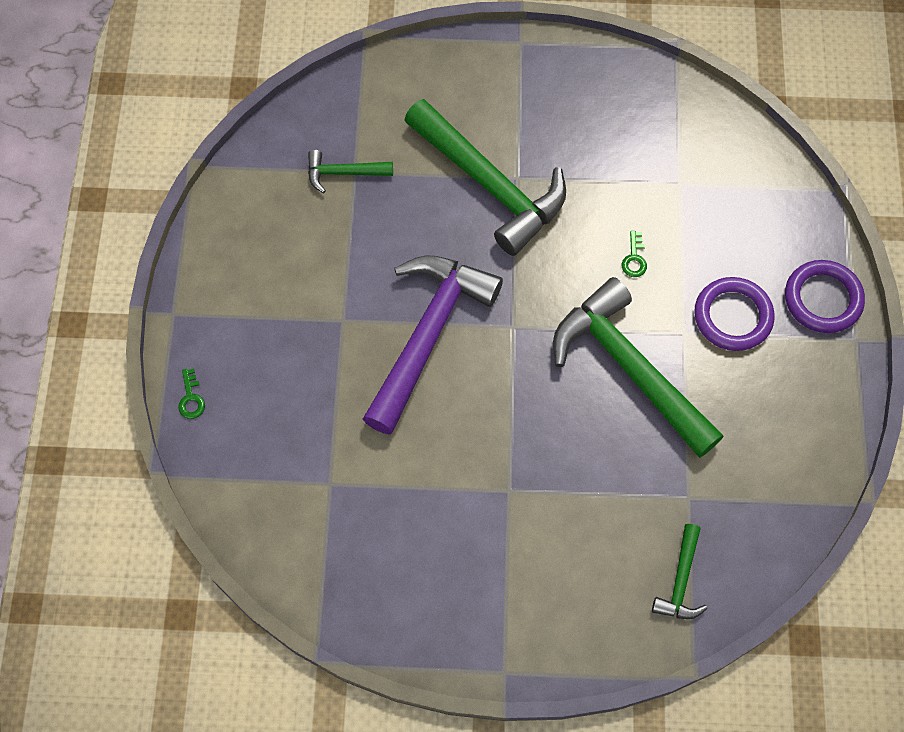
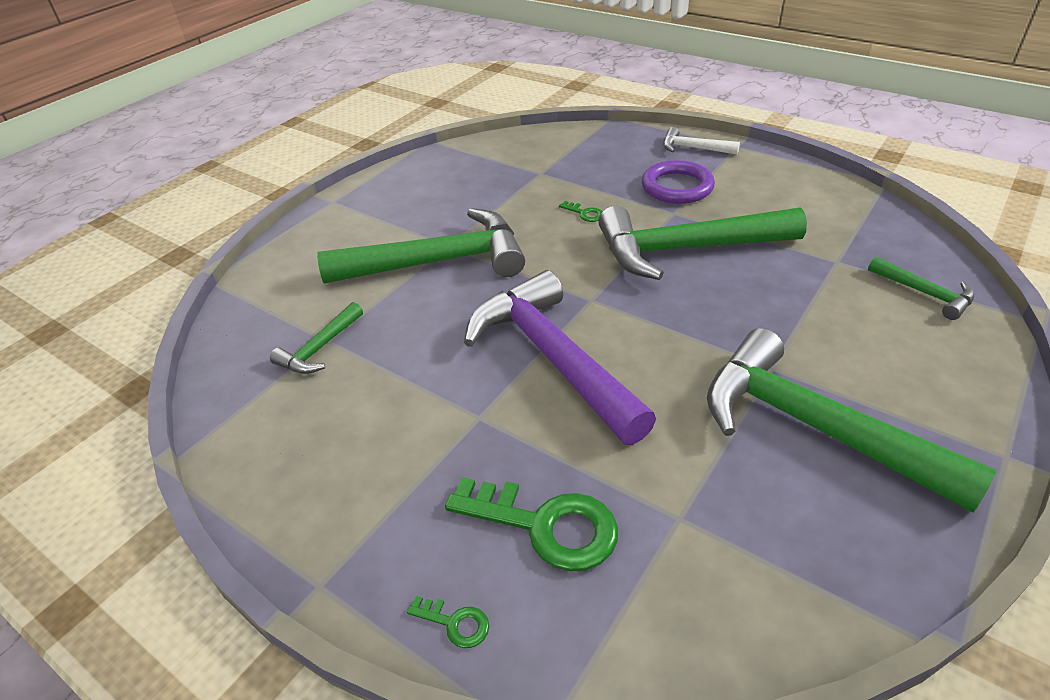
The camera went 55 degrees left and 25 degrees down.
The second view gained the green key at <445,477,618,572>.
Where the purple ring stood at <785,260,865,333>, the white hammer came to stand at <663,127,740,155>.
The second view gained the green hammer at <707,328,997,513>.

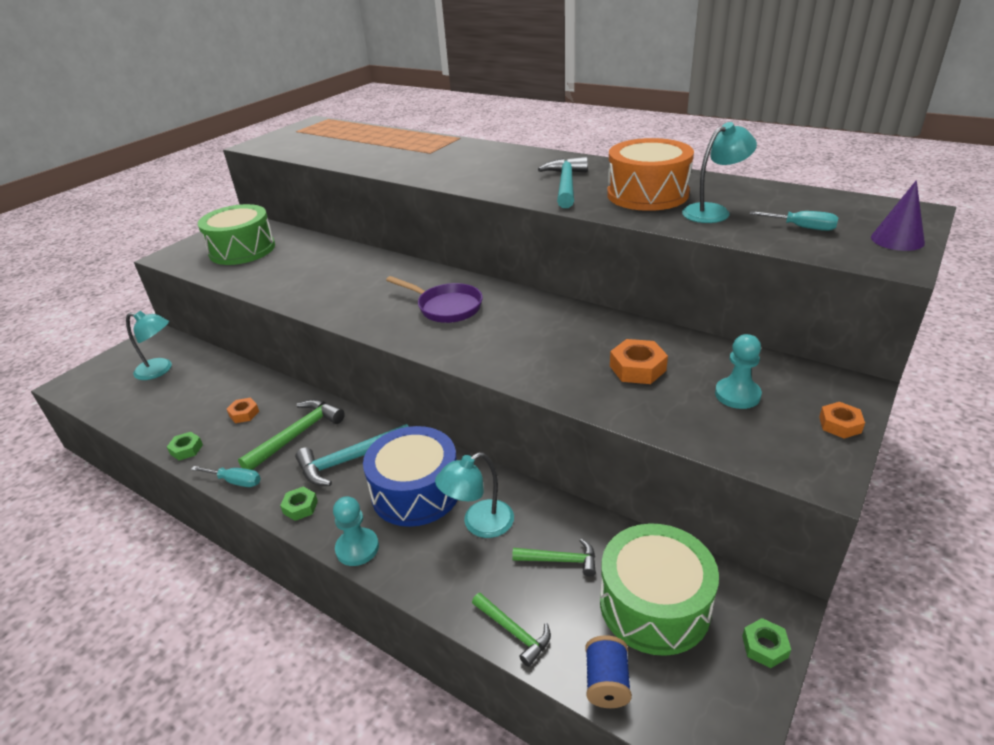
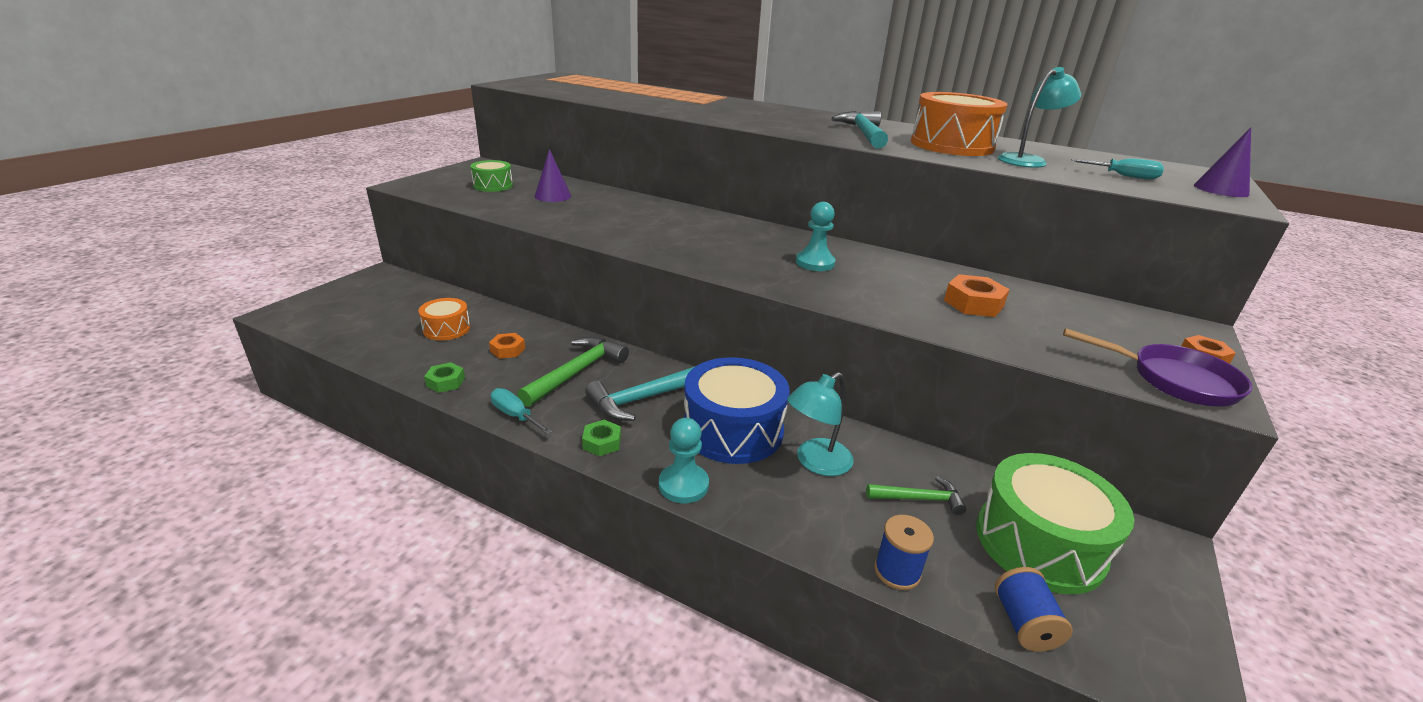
The camera went 10 degrees left and 5 degrees down.
The second view gained the orange drum at <419,298,470,341>.
The size of the green drum at <198,204,275,265> changed by a factor of 0.54.
The turquoise screwdriver at <191,466,261,487> ended up facing another way, 150 degrees counterclockwise from before.
The second view gained the purple cone at <535,149,571,202>.
The turquoise pawn ended up elsewhere, having gone from <715,334,762,409> to <796,202,836,271>.
Where the green hammer stood at <472,593,551,667>, the blue spool came to stand at <874,515,934,590>.
The purple pan ended up elsewhere, having gone from <386,276,483,323> to <1063,328,1253,407>.
The second view lost the turquoise lamp at <126,311,172,380>.
The second view lost the green nut at <742,618,791,668>.

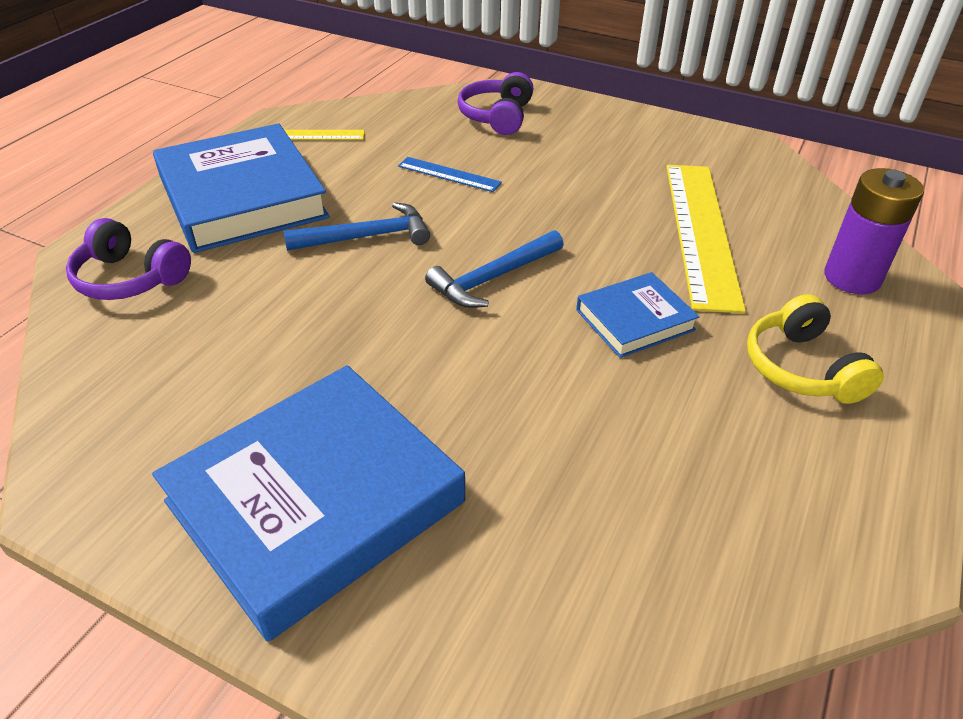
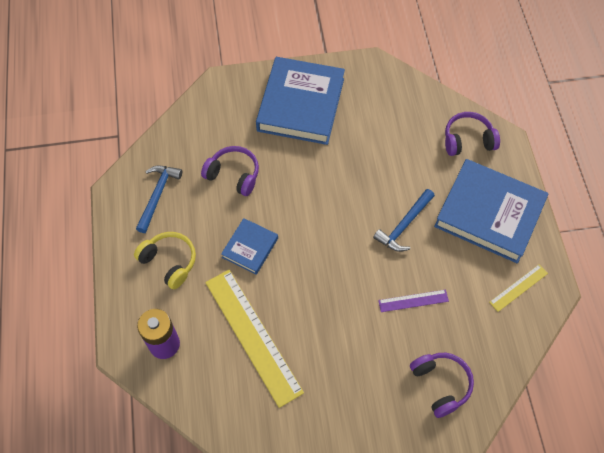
The camera went 145 degrees right and 20 degrees up.
The blue hammer ended up elsewhere, having gone from <425,230,564,308> to <136,166,182,233>.
The second view gained the purple headphones at <201,146,259,196>.
What was the blue ruler at <398,157,502,192> turned into the purple ruler at <378,290,449,312>.

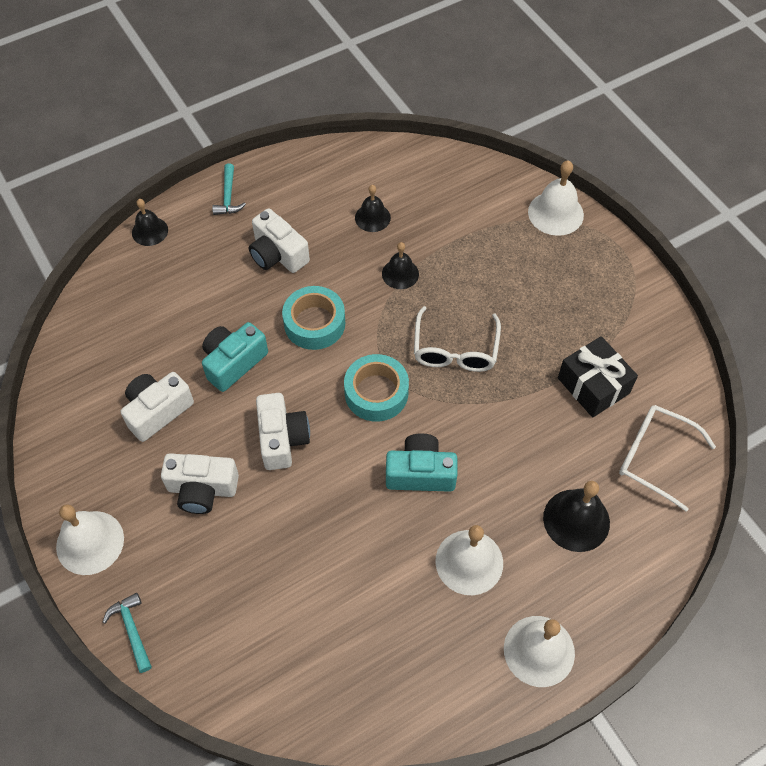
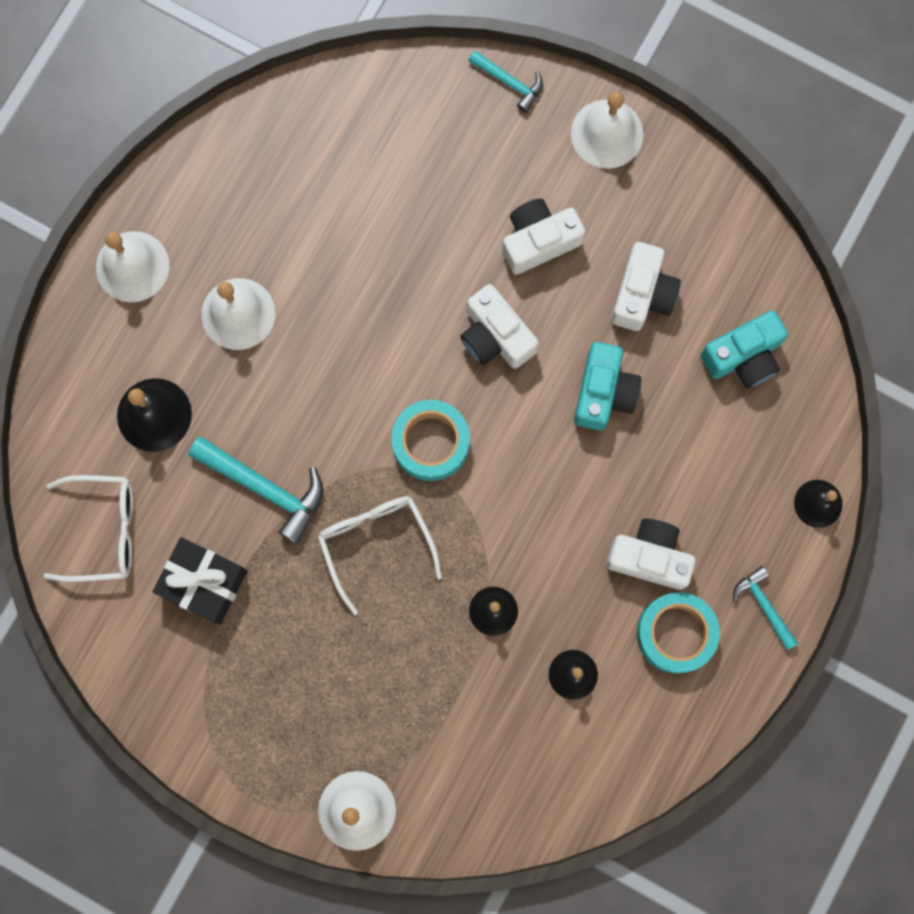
The camera went 150 degrees right and 20 degrees up.
The second view gained the turquoise hammer at <188,436,323,544>.
The turquoise tape ended up elsewhere, having gone from <282,286,345,350> to <637,592,720,673>.
The turquoise camera ended up elsewhere, having gone from <386,433,458,492> to <701,310,788,388>.

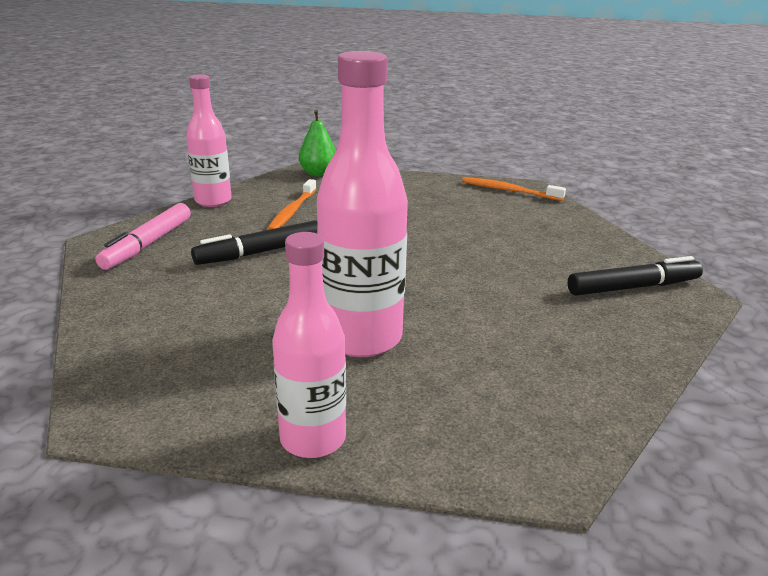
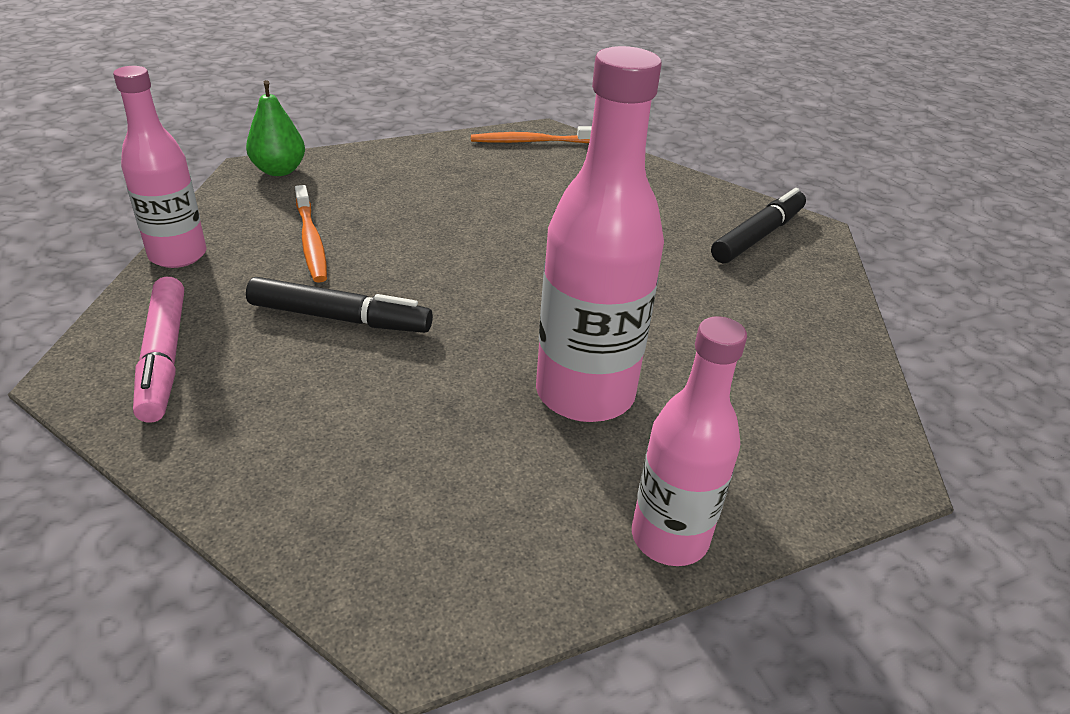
The camera went 35 degrees left and 10 degrees up.
The black marker at <191,220,318,265> ended up facing another way, 105 degrees counterclockwise from before.

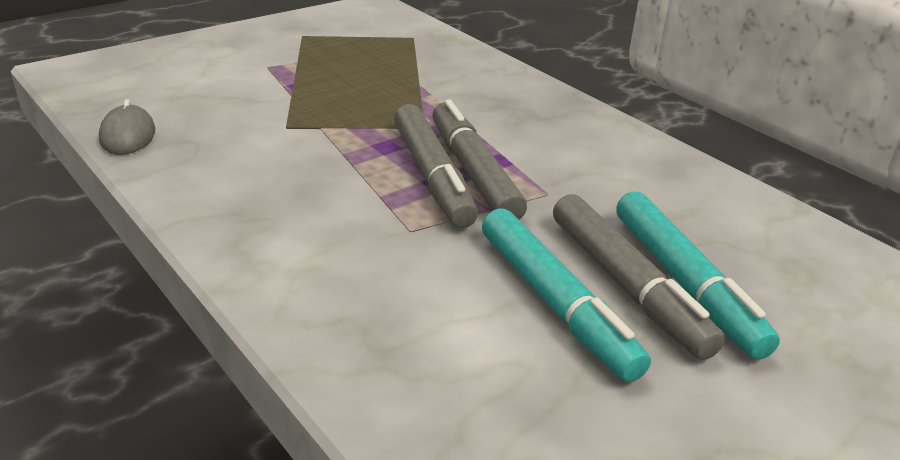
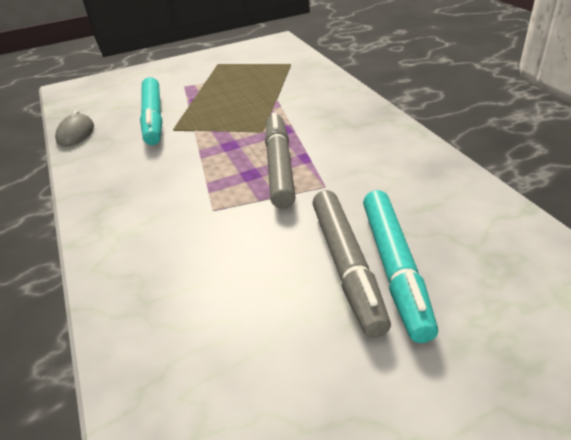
The camera went 20 degrees right and 5 degrees up.
The turquoise marker ended up elsewhere, having gone from <482,208,651,382> to <140,77,162,145>.
The second view lost the grey marker at <394,104,478,228>.

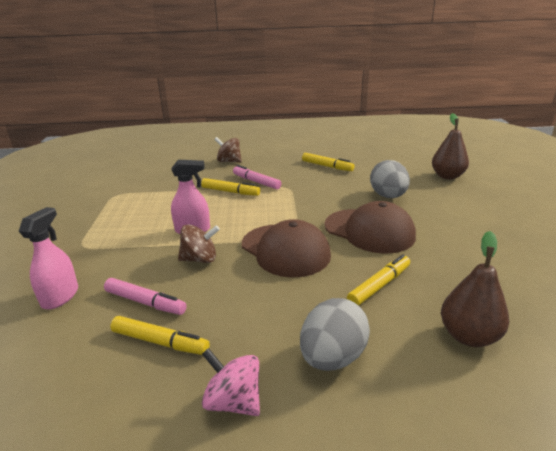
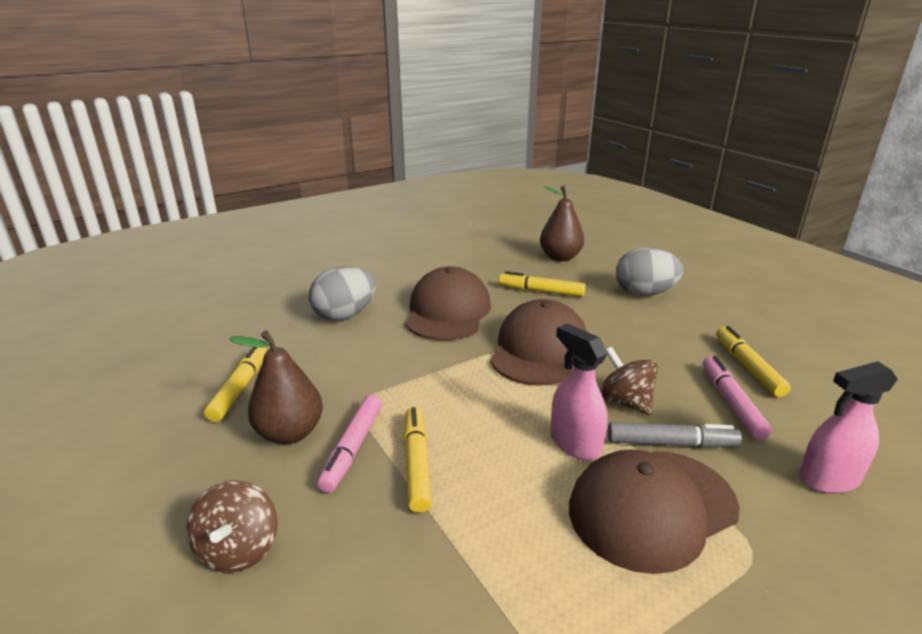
The camera went 120 degrees left and 0 degrees up.
The brown pear ended up elsewhere, having gone from <432,113,469,179> to <229,330,323,444>.
The second view gained the brown cap at <569,450,740,574>.
The second view gained the grey marker at <608,422,742,448>.
The second view lost the pink spinning top at <202,348,260,416>.

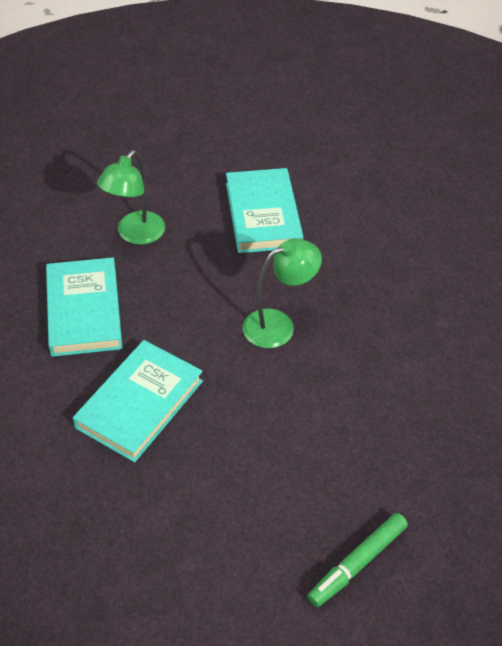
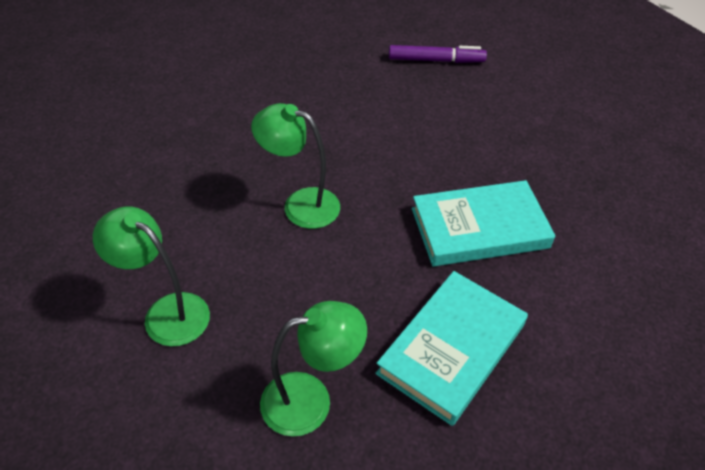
The camera went 135 degrees left and 0 degrees up.
Where the turquoise book stood at <226,168,303,253>, the green lamp came to stand at <93,206,210,346>.
What was the green marker at <307,513,408,607> turned into the purple marker at <389,45,487,63>.

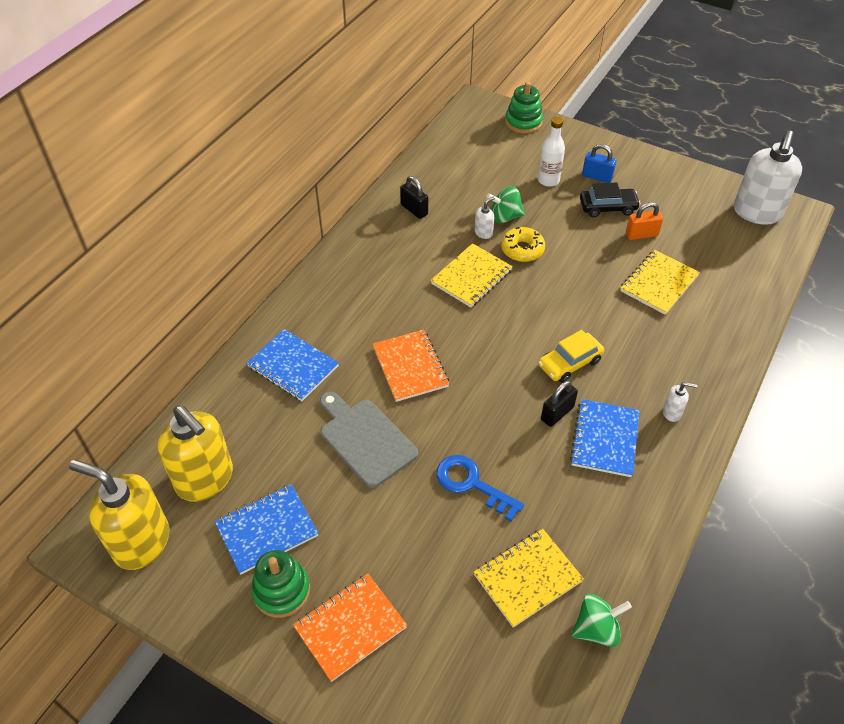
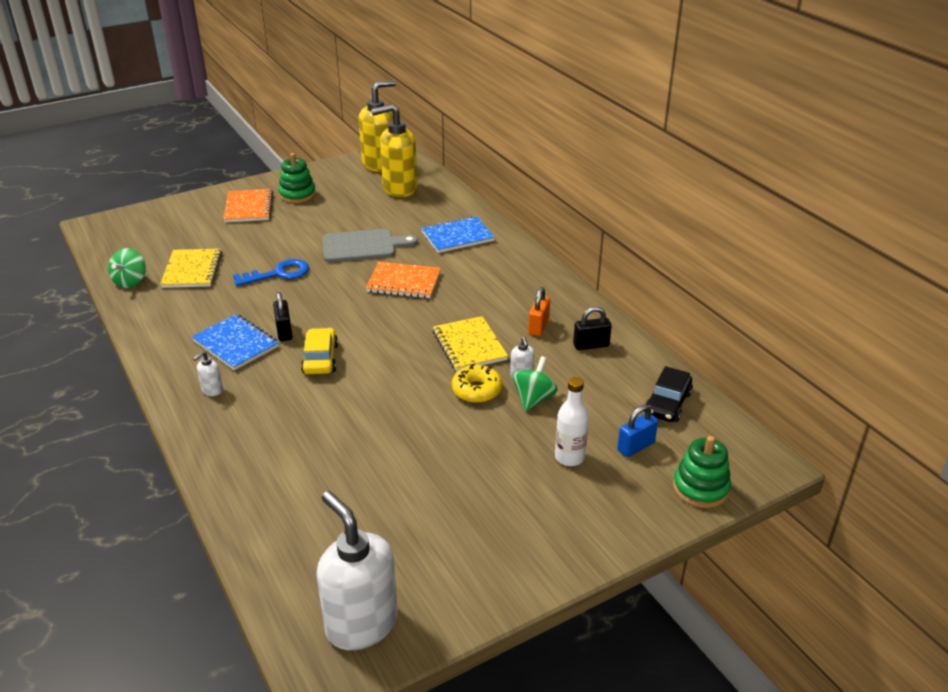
The camera went 120 degrees right and 15 degrees down.
The orange padlock ended up elsewhere, having gone from <626,202,663,240> to <528,287,550,336>.
The blue padlock ended up elsewhere, having gone from <582,144,617,183> to <617,405,658,457>.
The black car ended up elsewhere, having gone from <580,182,640,217> to <644,366,693,422>.
The second view lost the blue notebook at <215,484,318,575>.
The second view lost the yellow notebook at <620,250,700,315>.

